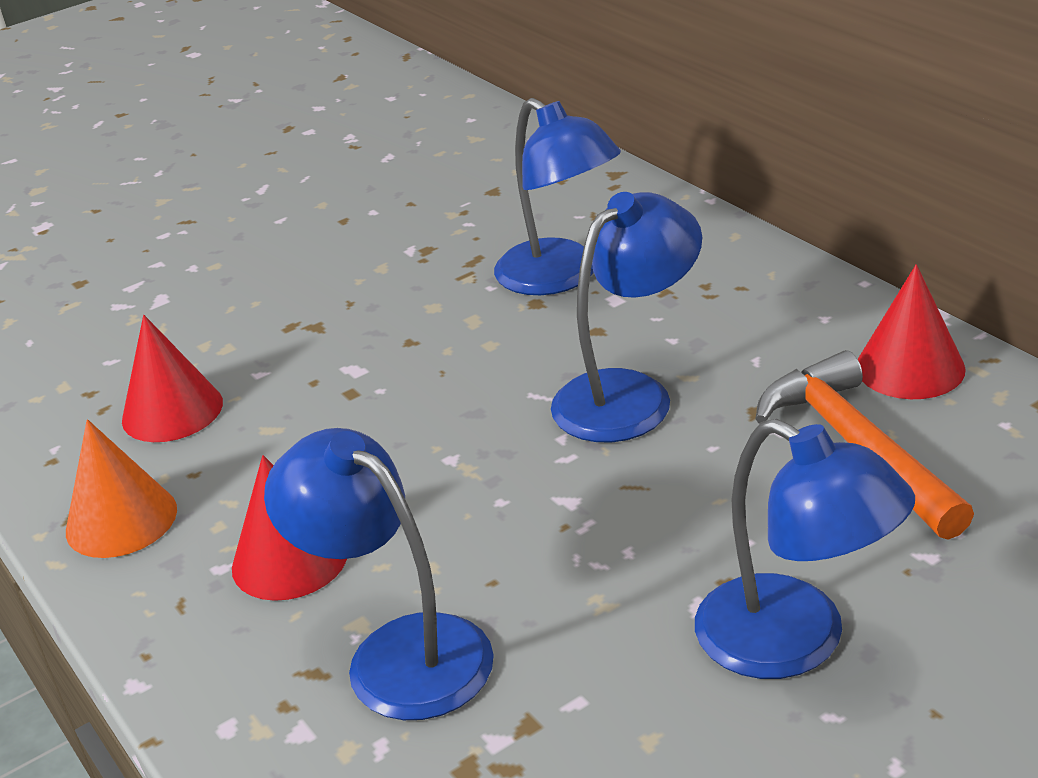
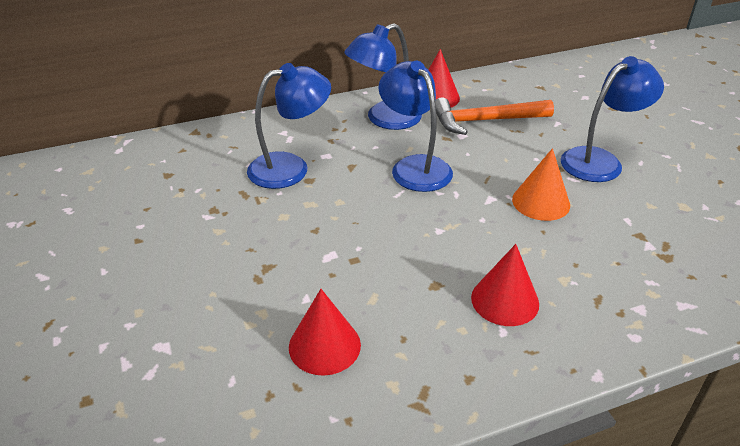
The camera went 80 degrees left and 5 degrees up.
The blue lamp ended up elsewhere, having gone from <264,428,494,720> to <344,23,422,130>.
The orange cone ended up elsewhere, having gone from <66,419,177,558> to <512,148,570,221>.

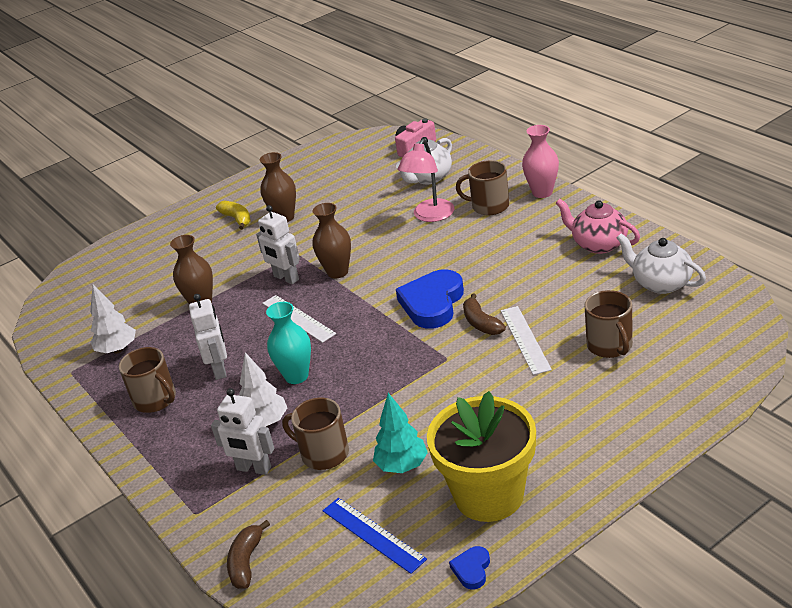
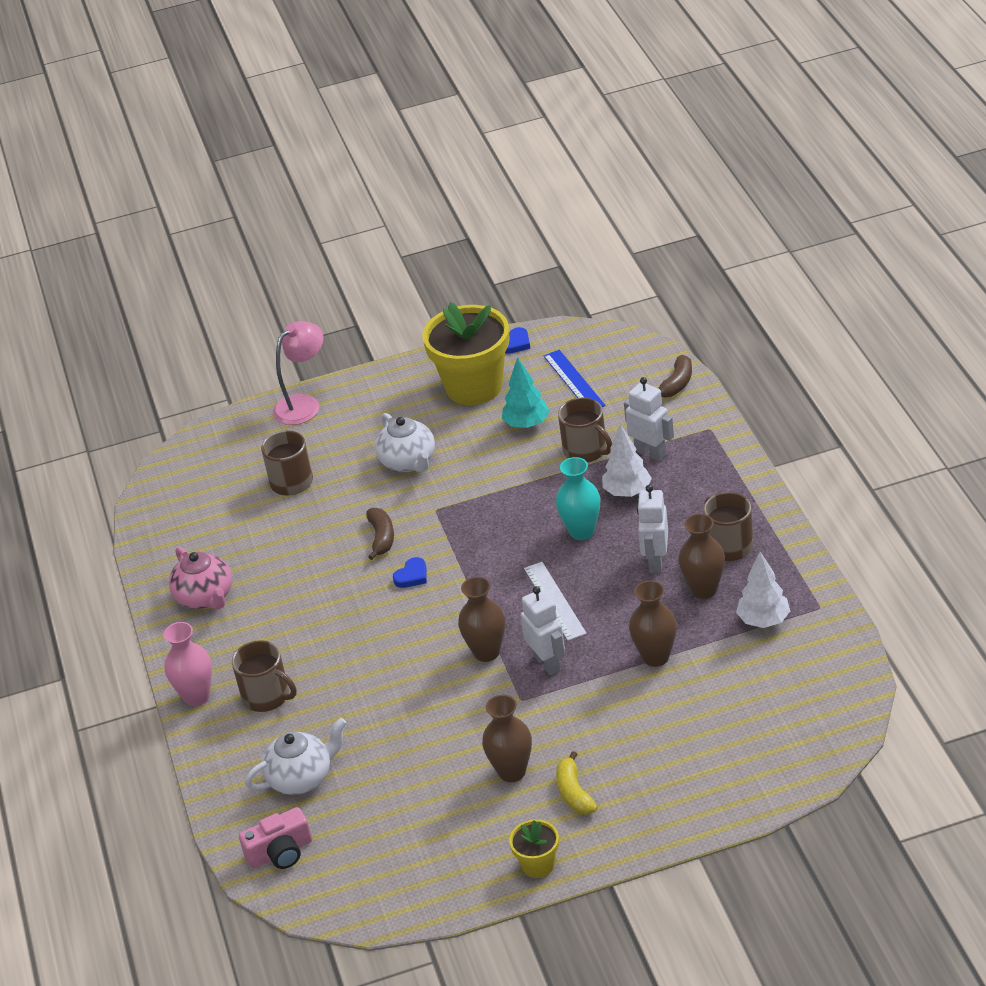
The camera went 160 degrees left and 5 degrees up.
The pink lamp ended up elsewhere, having gone from <397,139,454,222> to <273,321,324,425>.
The white teapot ended up elsewhere, having gone from <617,233,706,294> to <375,413,435,472>.
The size of the blue heart at <396,269,464,329> changed by a factor of 0.46.
The second view gained the yellow flower pot at <509,819,559,878>.
The second view gained the brown vase at <678,514,725,599>.
The second view lost the white ruler at <501,306,552,375>.

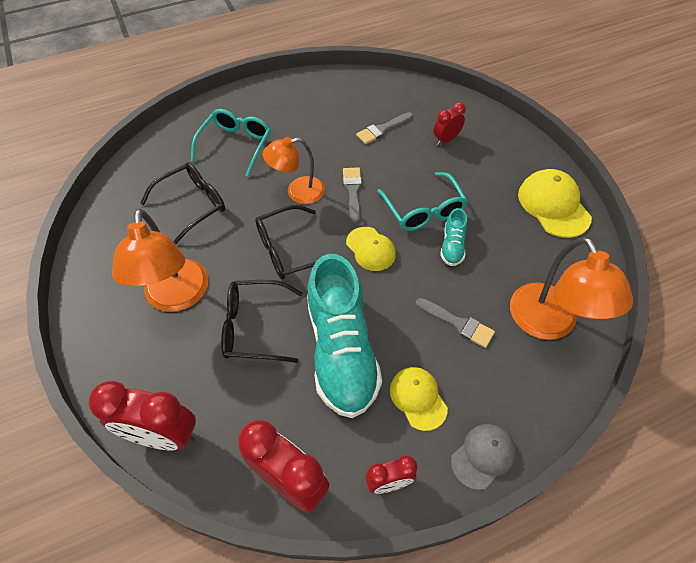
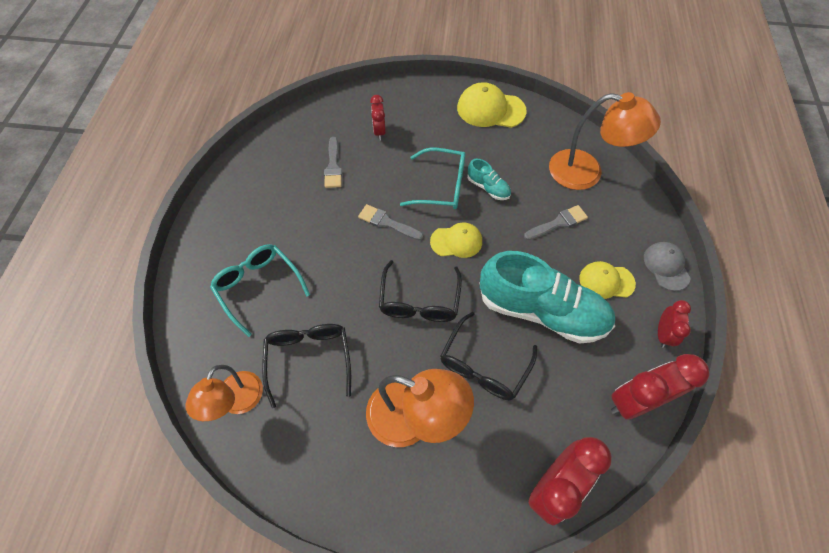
The camera went 60 degrees left and 5 degrees up.
The orange lamp ended up elsewhere, having gone from <262,137,325,204> to <185,365,263,421>.

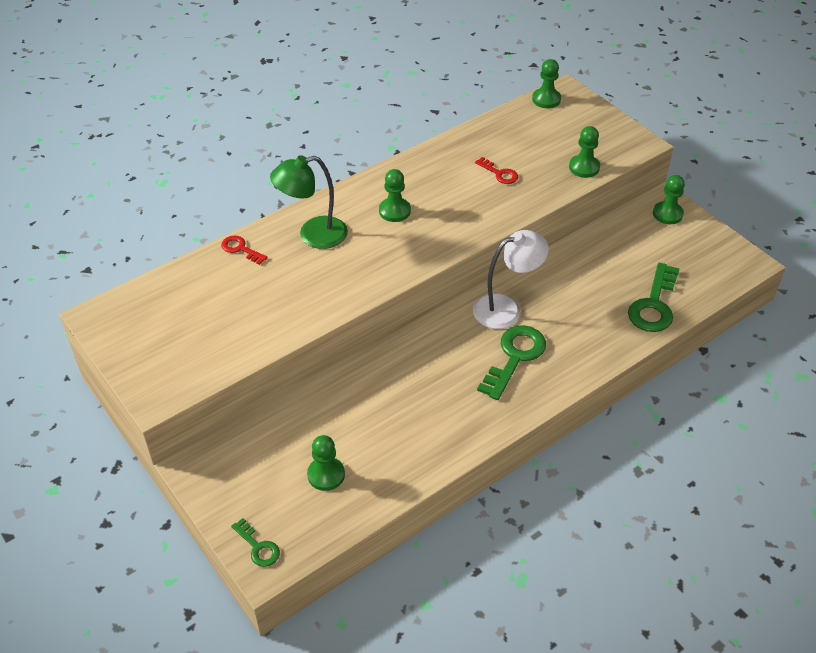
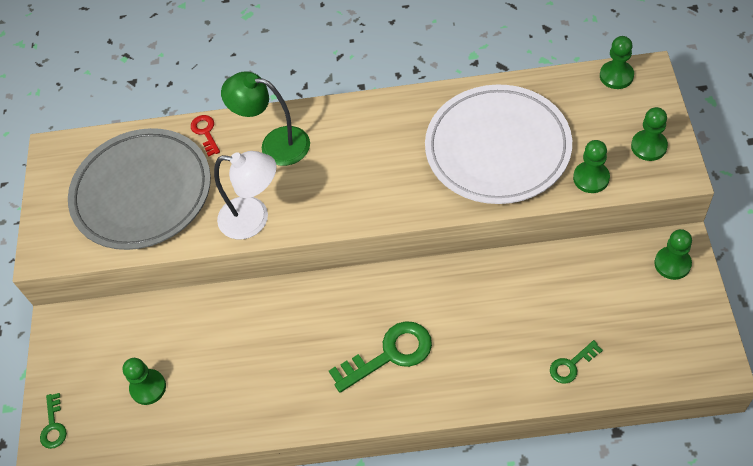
The camera went 40 degrees right and 10 degrees up.
The second view gained the grey plate at <68,128,211,250>.
The white lamp ended up elsewhere, having gone from <473,230,549,329> to <214,151,277,240>.
Where the red key stood at <475,157,518,184>, the white plate came to stand at <425,85,572,204>.
The size of the green key at <628,263,680,332> changed by a factor of 0.54.
The green pawn ended up elsewhere, having gone from <379,169,411,222> to <631,107,668,161>.

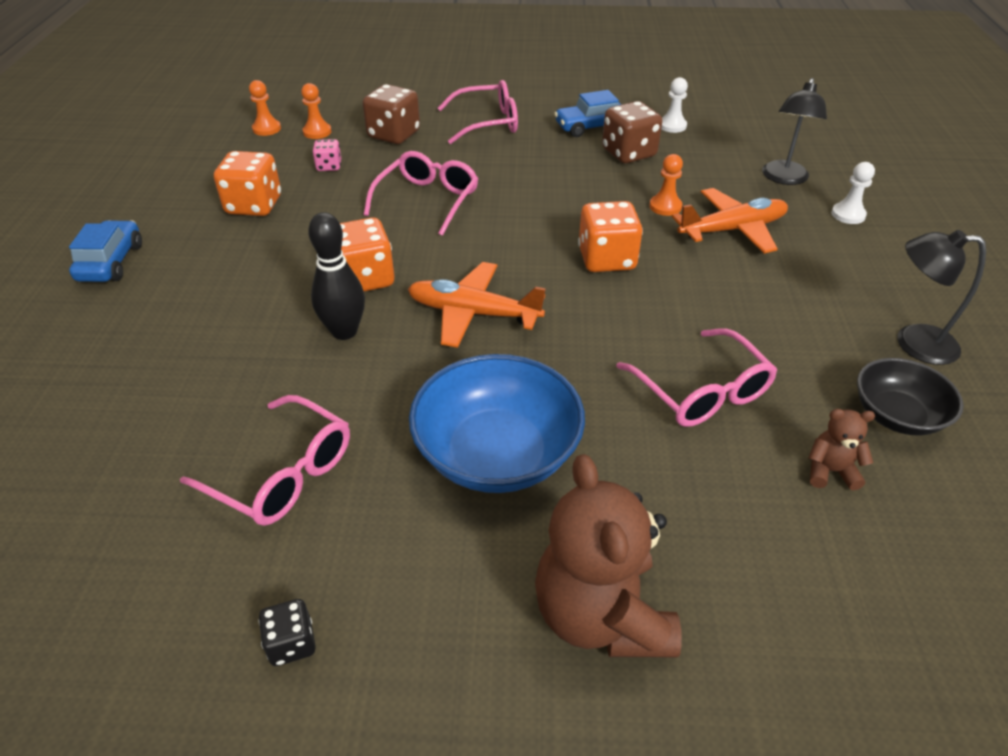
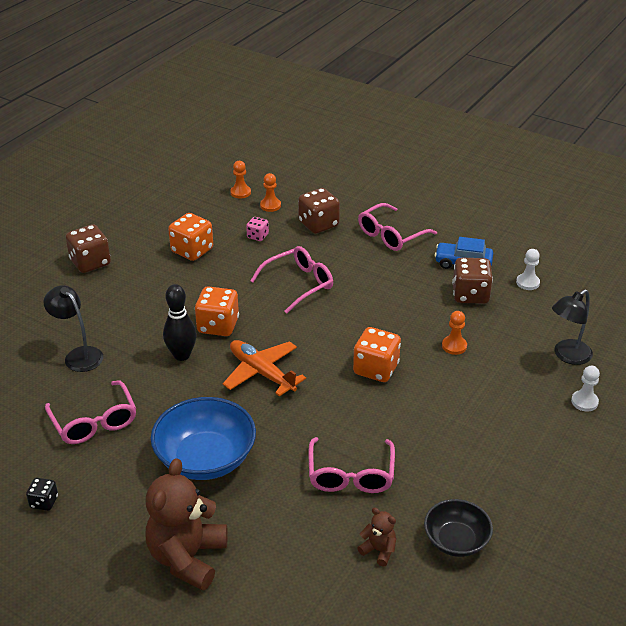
The camera went 30 degrees right and 5 degrees down.
The black lamp ended up elsewhere, having gone from <897,230,986,365> to <44,285,103,372>.
Where the blue car stood at <69,220,142,282>, the brown dice came to stand at <66,224,111,273>.
The pink glasses at <438,80,518,144> ended up facing another way, 120 degrees clockwise from before.
The second view lost the orange plane at <672,188,788,254>.

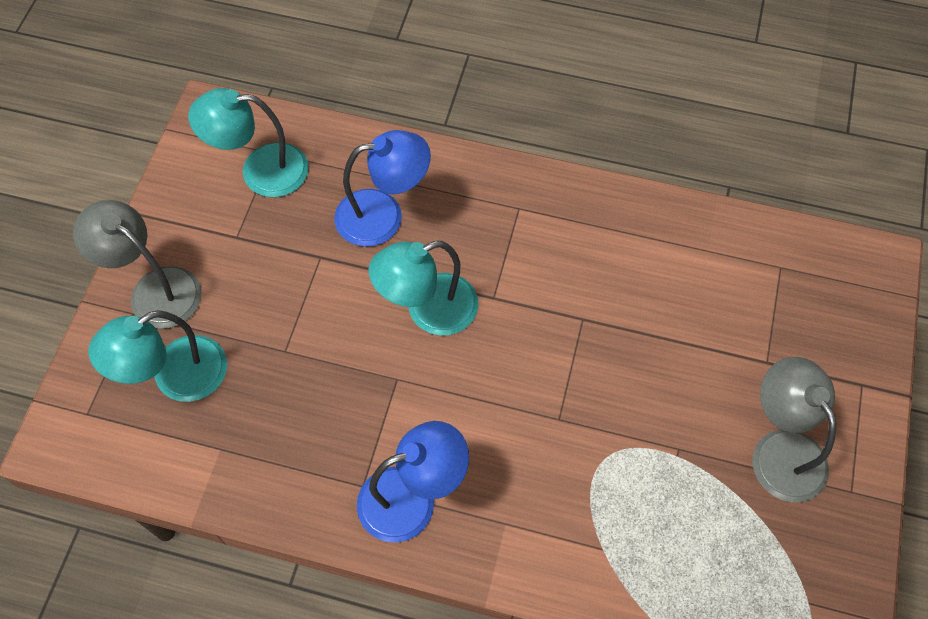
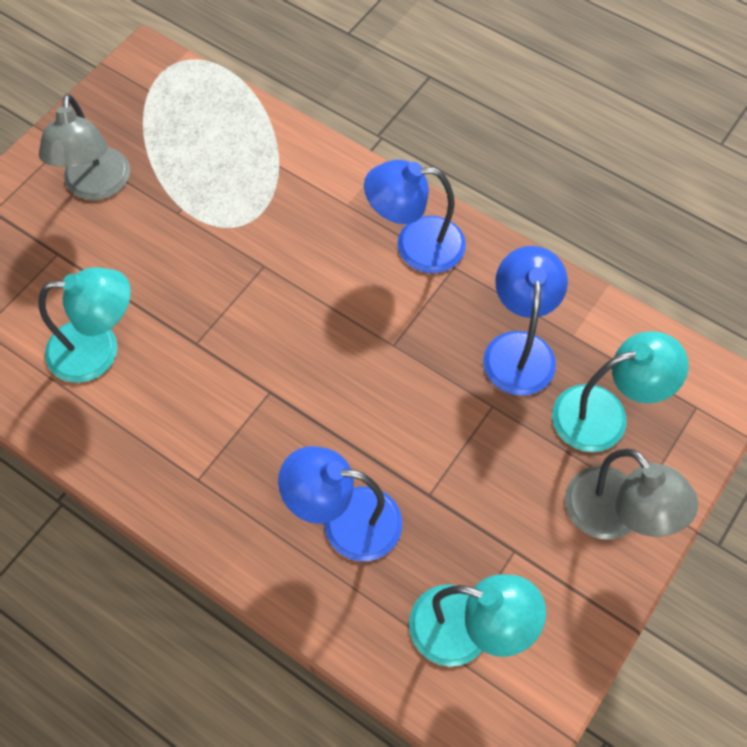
The camera went 160 degrees left and 0 degrees up.
The turquoise lamp ended up elsewhere, having gone from <368,241,479,336> to <38,268,131,383>.
The second view gained the blue lamp at <483,246,568,396>.

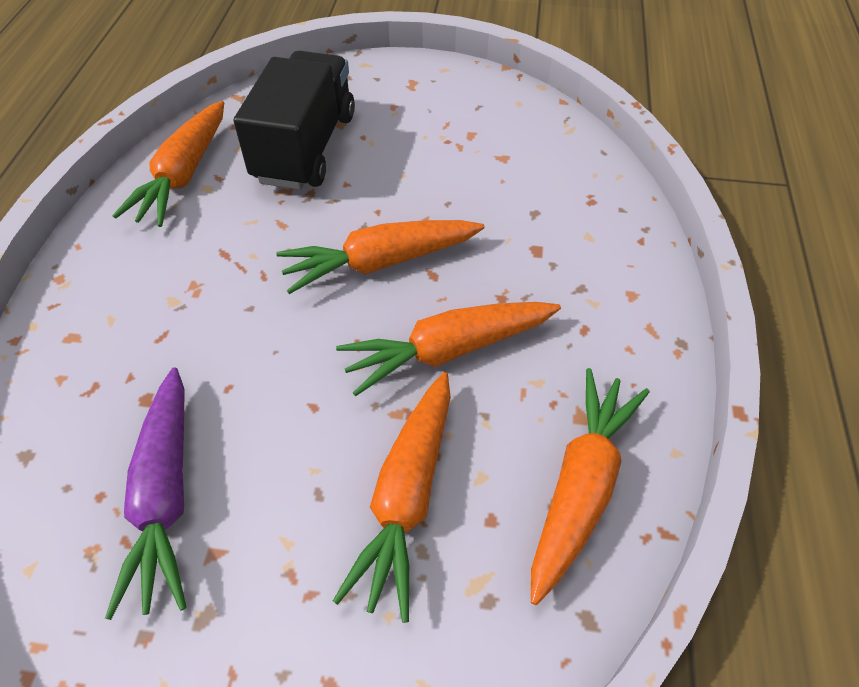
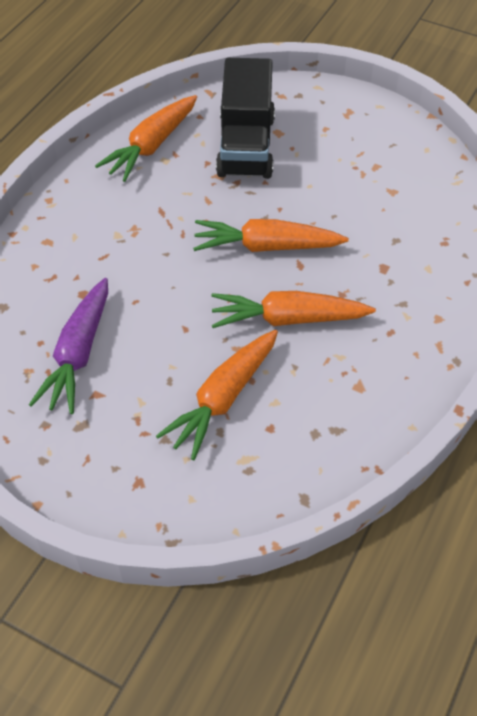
The camera went 20 degrees right and 0 degrees up.
The black truck at <234,51,355,190> ended up facing another way, 150 degrees clockwise from before.
The second view lost the orange carrot at <531,368,650,605>.

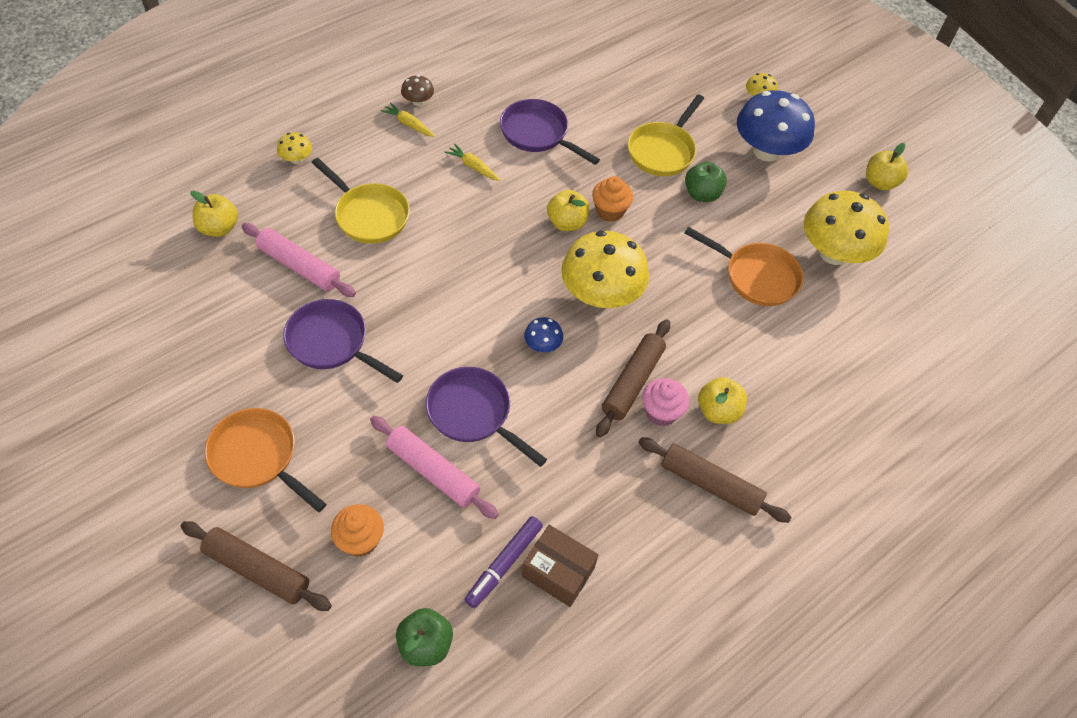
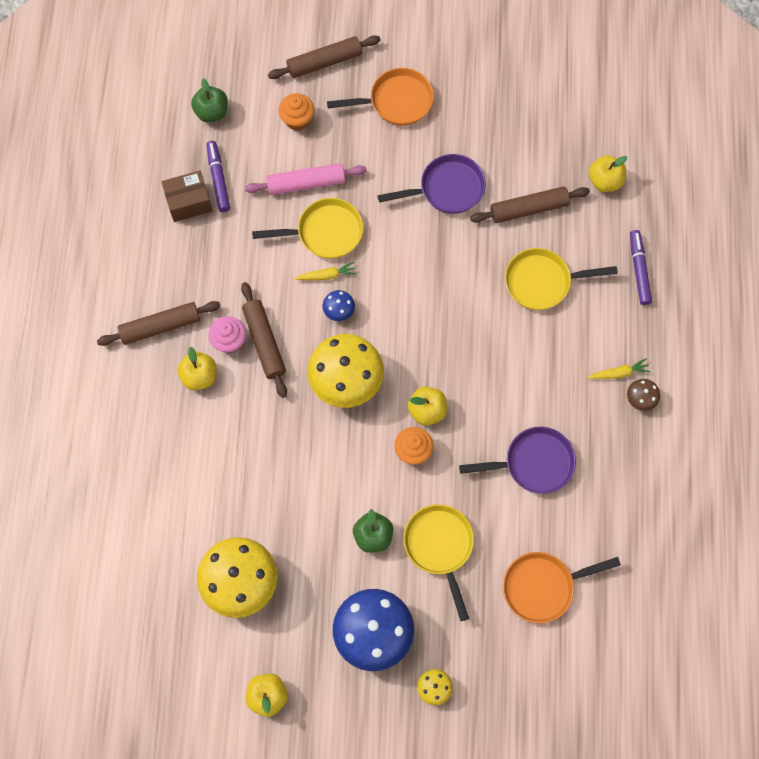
The camera went 135 degrees right and 15 degrees up.
What was the purple pan at <426,367,547,467> turned into the yellow pan at <252,198,363,259>.
The yellow carrot ended up elsewhere, having gone from <445,144,501,181> to <294,262,357,280>.
What was the pink rolling pin at <242,223,356,297> turned into the brown rolling pin at <470,186,590,223>.
The orange pan ended up elsewhere, having gone from <685,227,804,306> to <503,552,621,623>.
Where the yellow mushroom stood at <277,132,312,164>, the purple marker came to stand at <630,230,652,305>.

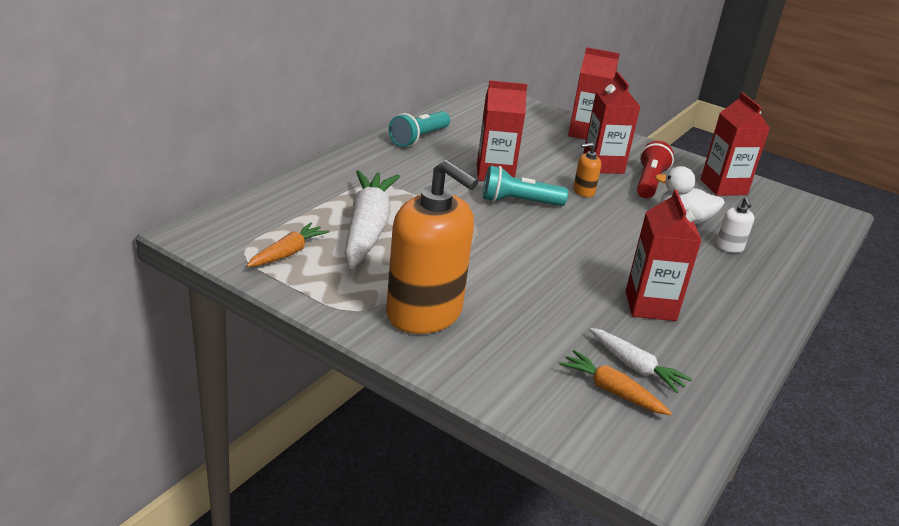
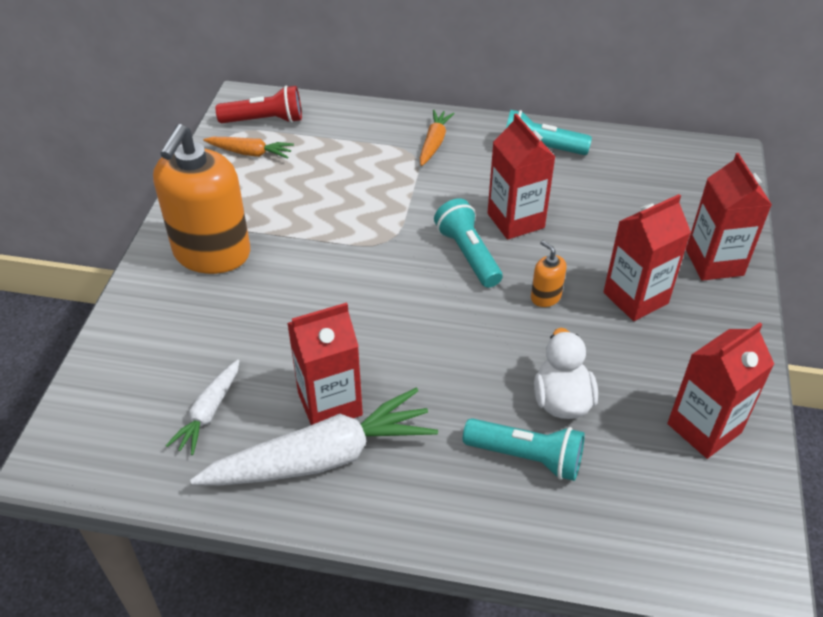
The camera went 70 degrees right and 15 degrees up.
The white carrot ended up elsewhere, having gone from <345,170,400,269> to <190,388,438,485>.
The red flashlight ended up elsewhere, having gone from <637,141,674,198> to <216,85,302,123>.
The orange carrot ended up elsewhere, having gone from <559,350,672,415> to <419,110,455,166>.
Where the white soap dispenser stood at <716,197,755,253>, the turquoise flashlight came to stand at <463,418,585,481>.

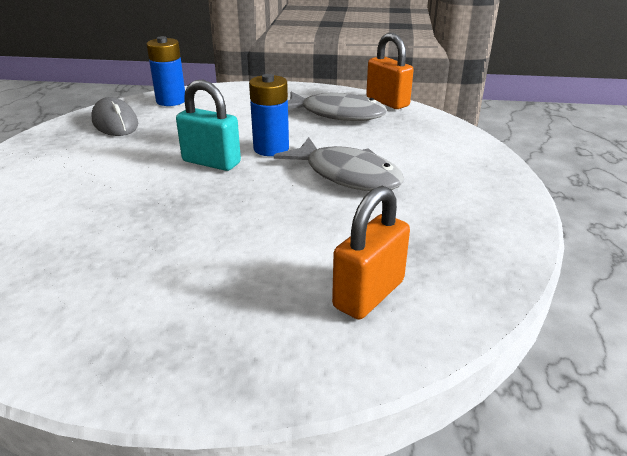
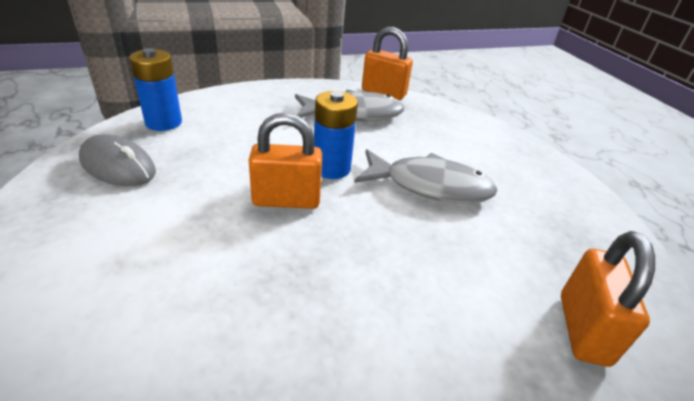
The camera went 30 degrees left and 5 degrees up.
What was the turquoise padlock at <176,80,241,171> turned into the orange padlock at <249,113,322,209>.

